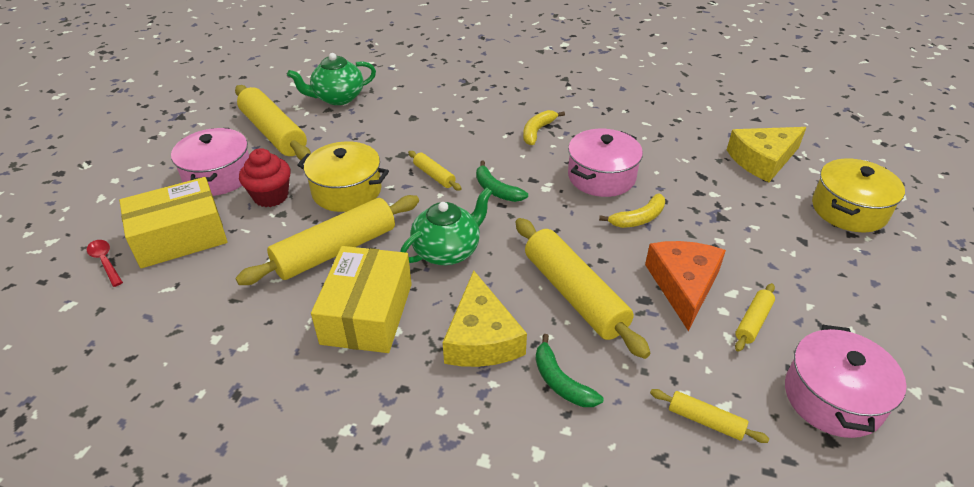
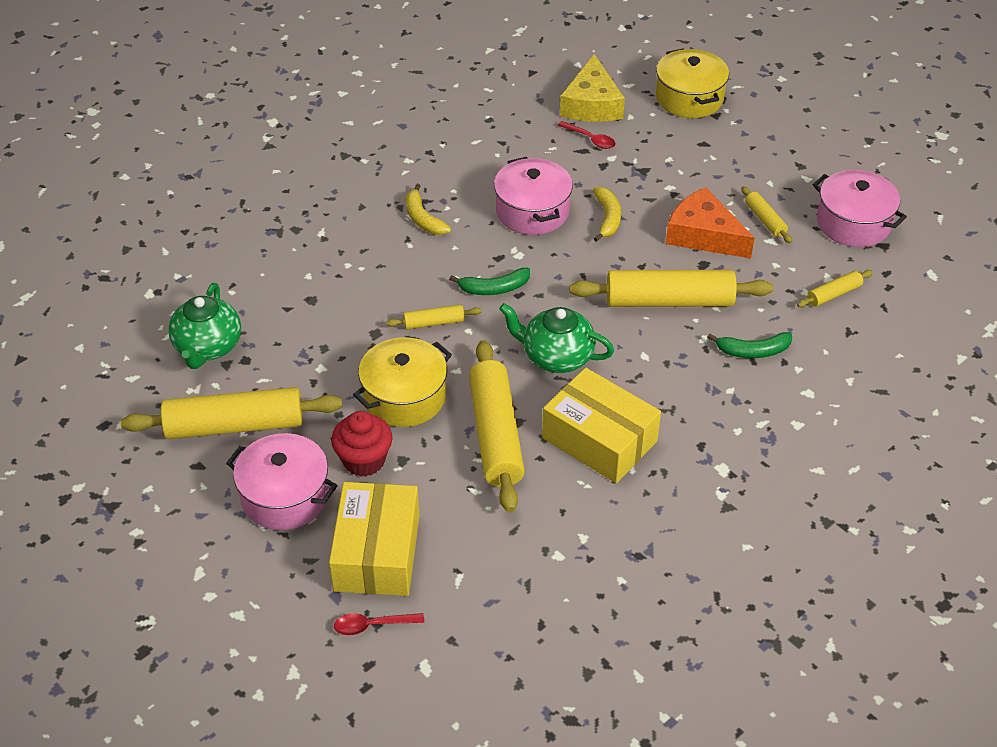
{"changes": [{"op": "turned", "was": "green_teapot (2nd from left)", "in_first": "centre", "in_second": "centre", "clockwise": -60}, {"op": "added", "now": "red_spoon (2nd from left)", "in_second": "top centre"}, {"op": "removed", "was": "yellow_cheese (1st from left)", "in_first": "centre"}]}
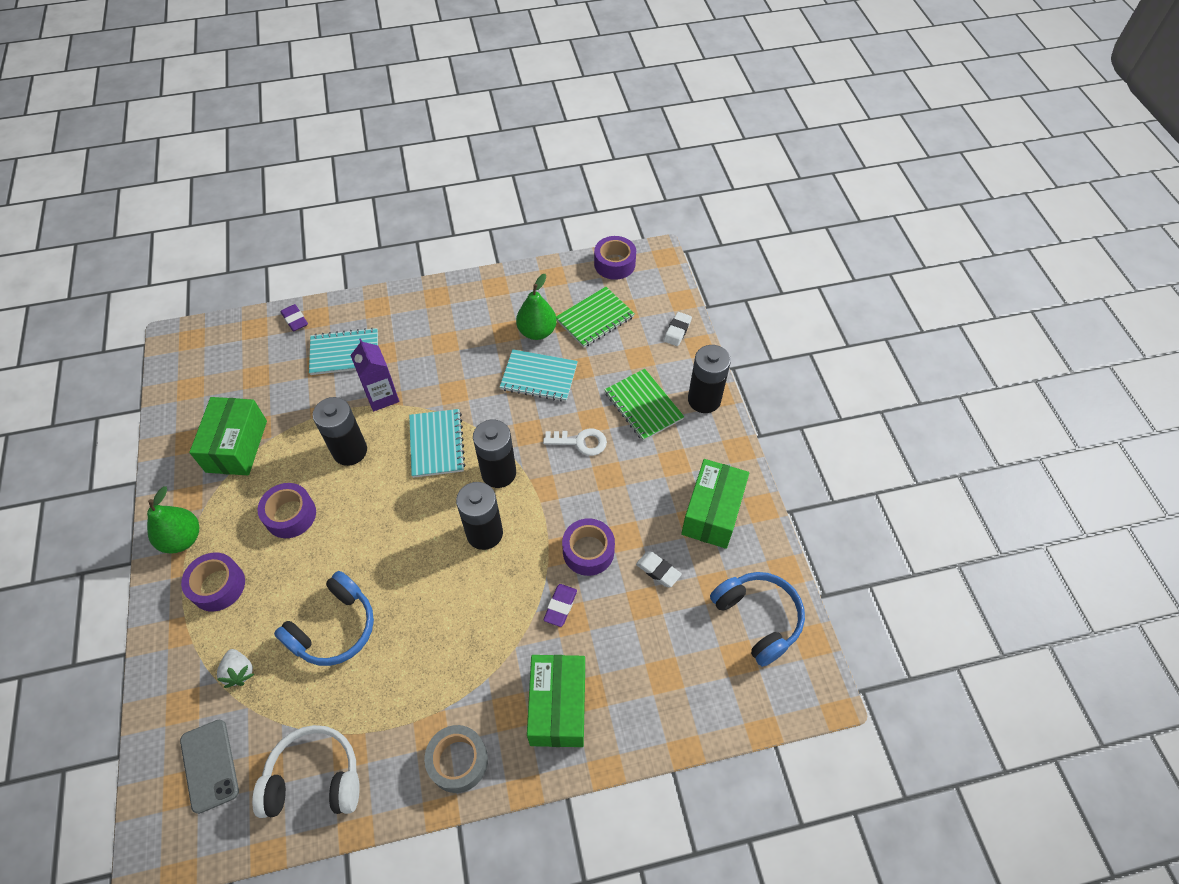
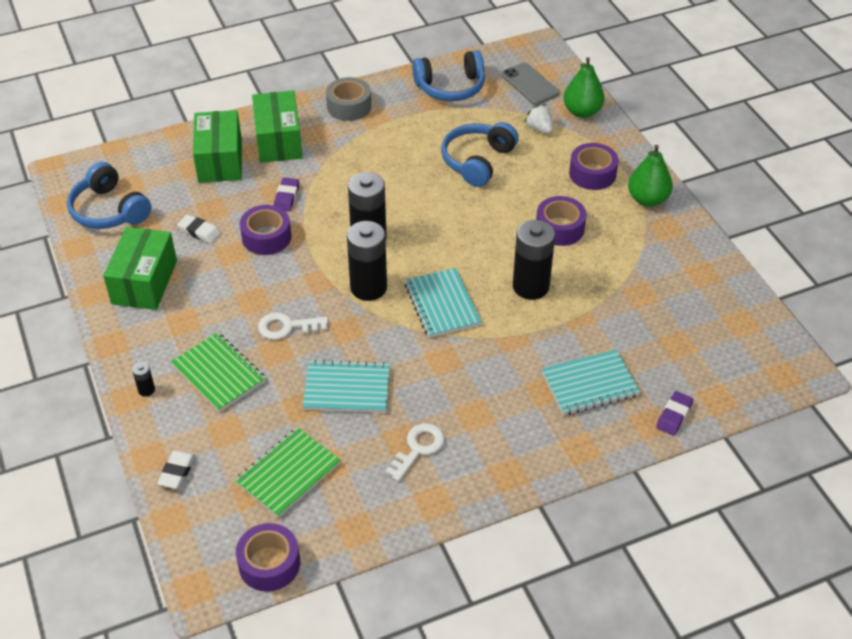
{"changes": [{"op": "resized", "was": "black_battery (4th from left in the first image)", "in_first": "centre", "in_second": "middle left", "ratio": 0.43}, {"op": "moved", "was": "green_box (1st from left in the first image)", "now": "green_box (2nd from left)", "in_first": "middle left", "in_second": "top left"}, {"op": "added", "now": "white_key (2nd from left)", "in_second": "bottom centre"}, {"op": "recoloured", "was": "white_headphones", "now": "blue_headphones (2nd from left)", "in_first": "bottom left", "in_second": "top centre"}, {"op": "moved", "was": "green_pear (2nd from left in the first image)", "now": "green_pear (1st from left)", "in_first": "centre", "in_second": "top right"}, {"op": "turned", "was": "purple_eraser (1st from left in the first image)", "in_first": "middle left", "in_second": "middle right", "clockwise": 75}, {"op": "removed", "was": "purple_carton", "in_first": "middle left"}]}
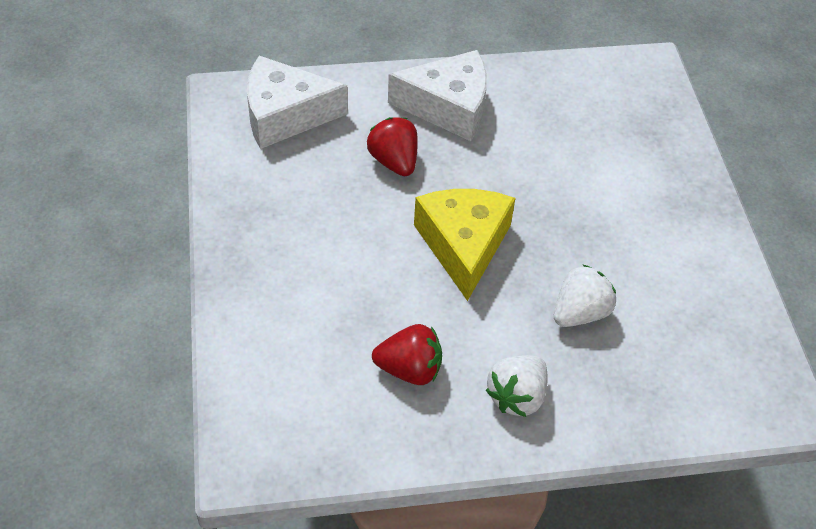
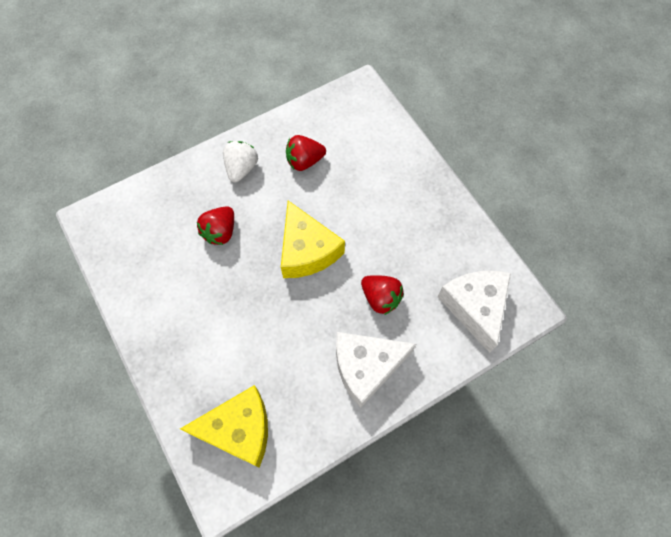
{"changes": [{"op": "added", "now": "yellow_cheese (1st from left)", "in_second": "bottom centre"}, {"op": "recoloured", "was": "white_strawberry (2nd from left)", "now": "red_strawberry (1st from left)", "in_first": "middle right", "in_second": "middle left"}, {"op": "turned", "was": "white_cheese (1st from left in the first image)", "in_first": "top centre", "in_second": "middle right", "clockwise": -75}]}
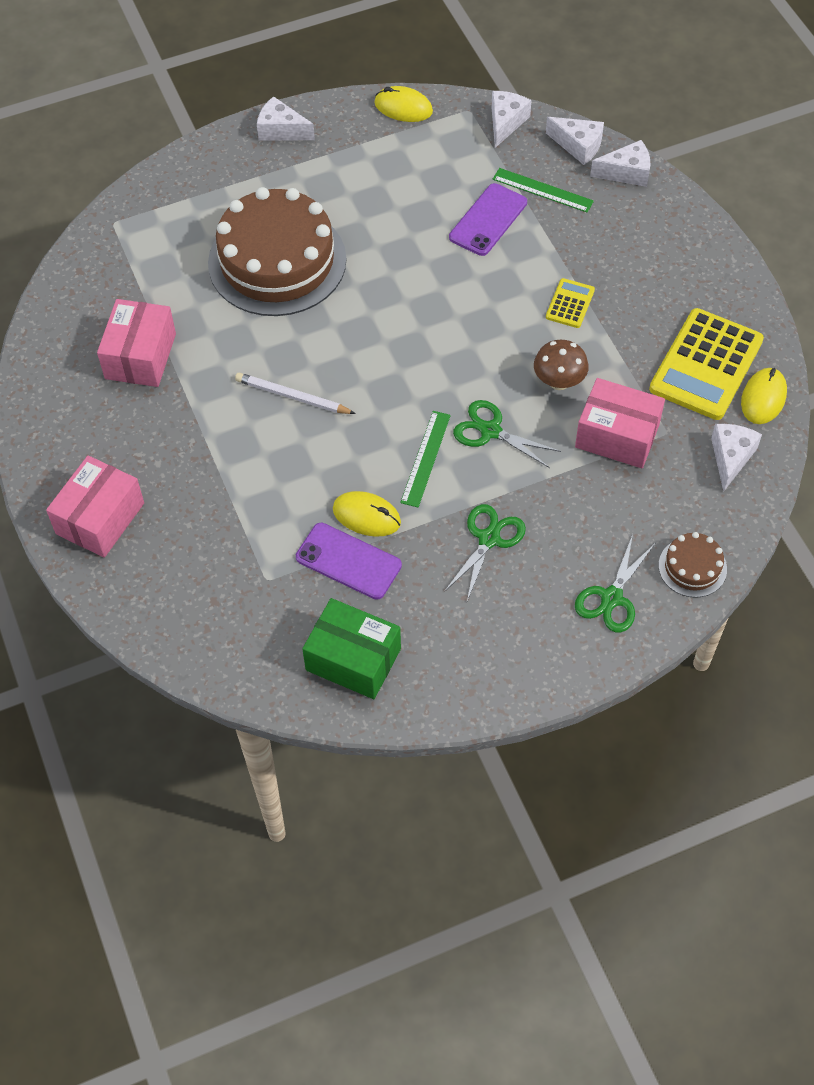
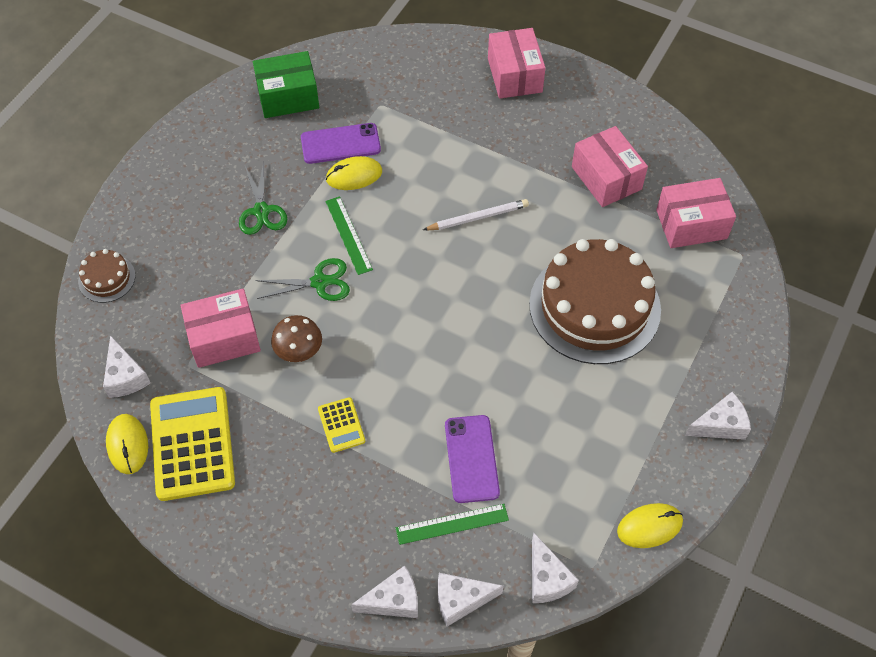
{"changes": [{"op": "turned", "was": "white_cheese (4th from left in the first image)", "in_first": "top right", "in_second": "bottom centre", "clockwise": -150}, {"op": "added", "now": "pink_box (4th from left)", "in_second": "top right"}, {"op": "removed", "was": "green_scissors (3rd from left)", "in_first": "middle right"}]}
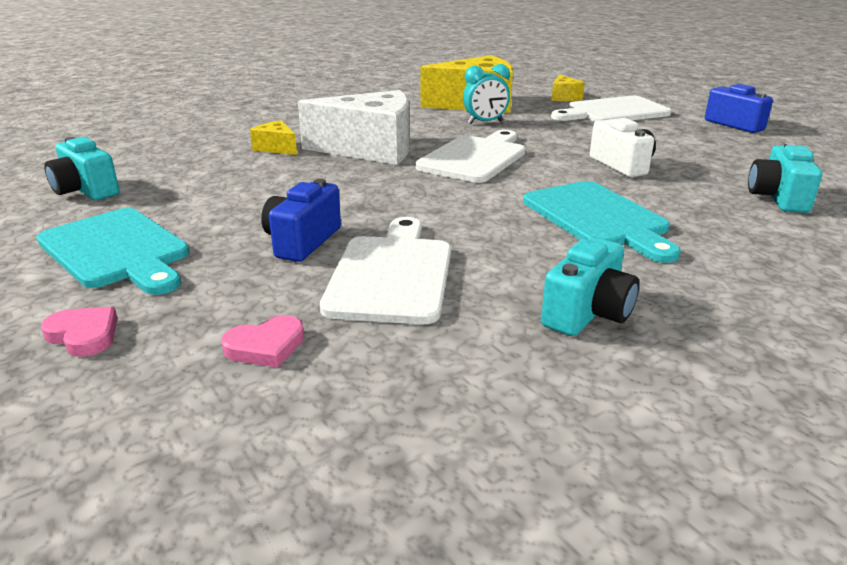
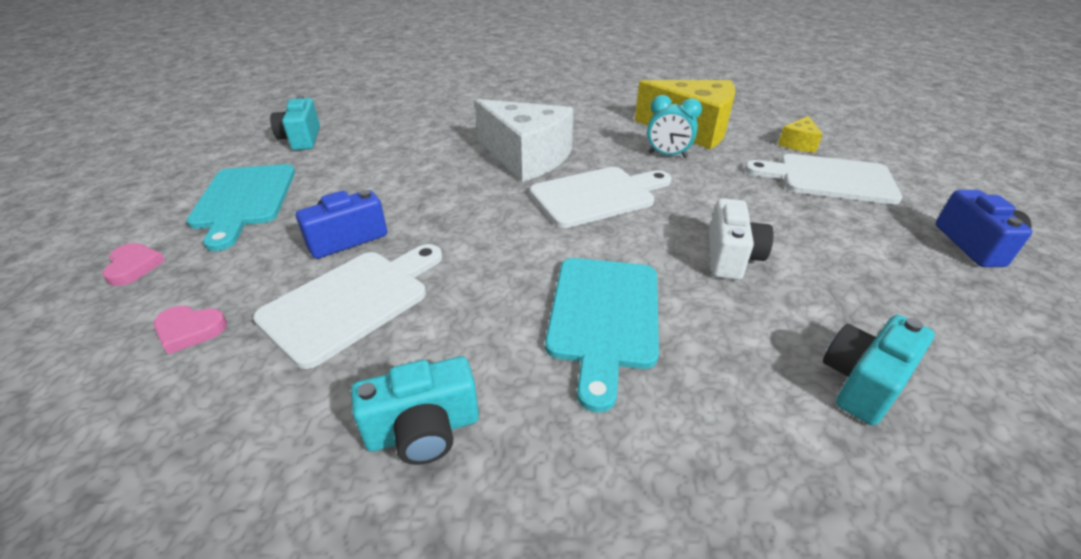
{"changes": [{"op": "removed", "was": "yellow_cheese (1st from left)", "in_first": "top left"}]}
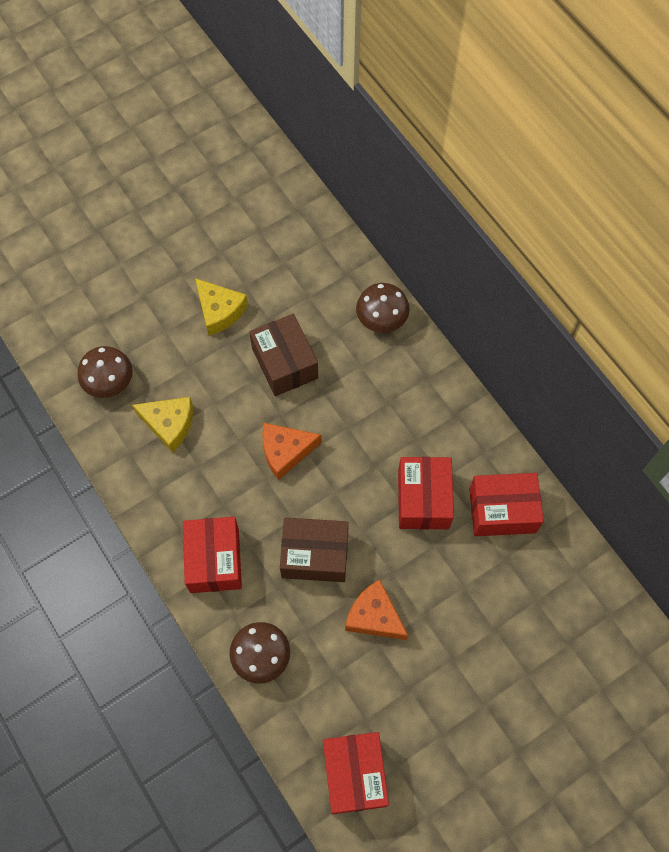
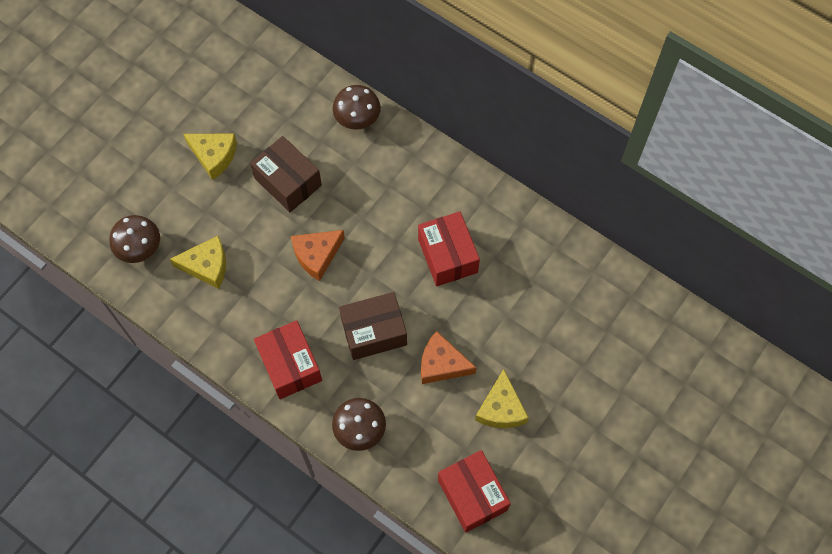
{"changes": [{"op": "added", "now": "yellow_cheese (3rd from left)", "in_second": "bottom centre"}, {"op": "removed", "was": "red_box (4th from left)", "in_first": "middle right"}]}
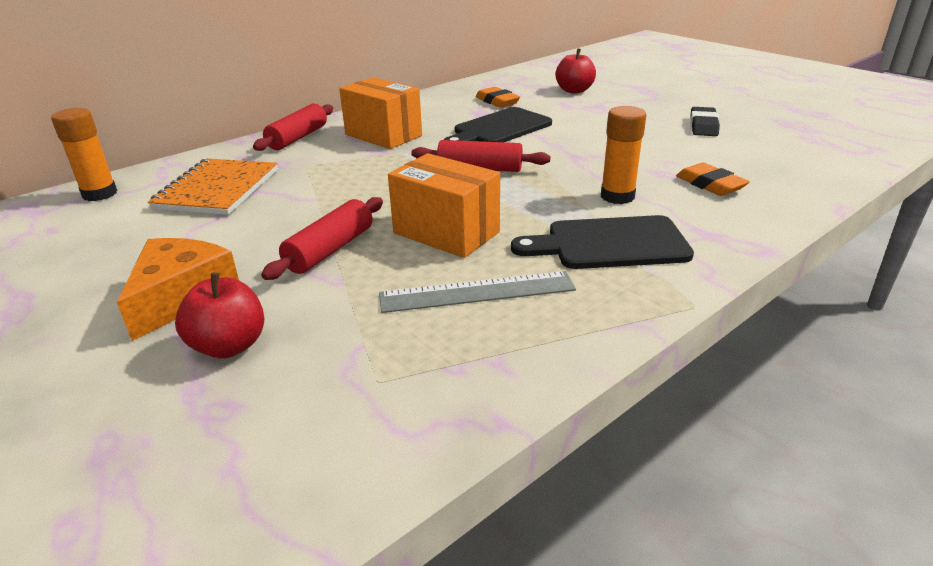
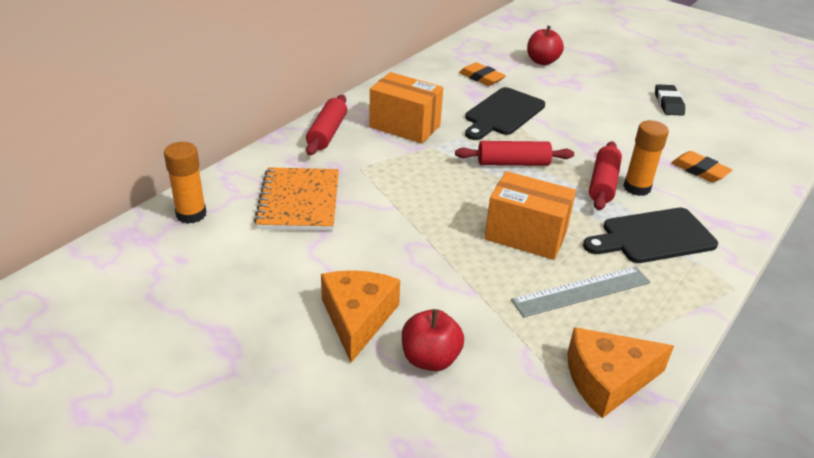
{"changes": [{"op": "added", "now": "orange_cheese (2nd from left)", "in_second": "bottom right"}, {"op": "moved", "was": "red_rolling_pin (2nd from left in the first image)", "now": "red_rolling_pin (3rd from left)", "in_first": "centre", "in_second": "middle right"}]}
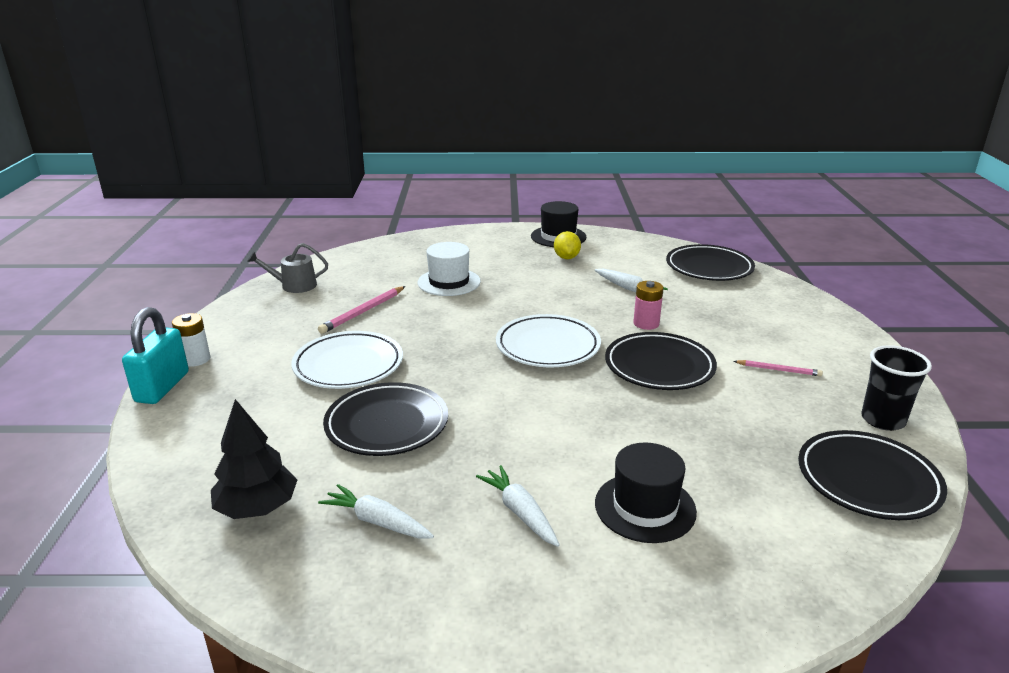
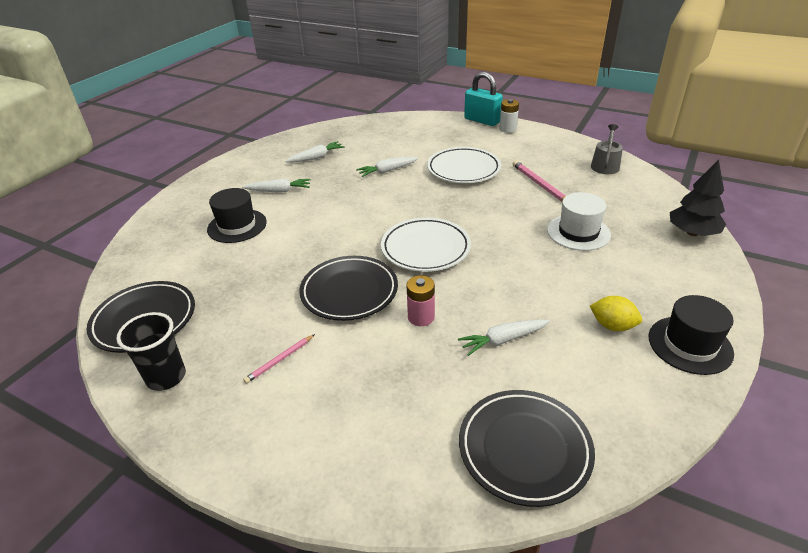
{"changes": [{"op": "replaced", "was": "black_plate (1st from left)", "now": "white_carrot (3rd from left)", "in_first": "centre", "in_second": "top centre"}, {"op": "moved", "was": "black_tree", "in_first": "bottom left", "in_second": "middle right"}]}
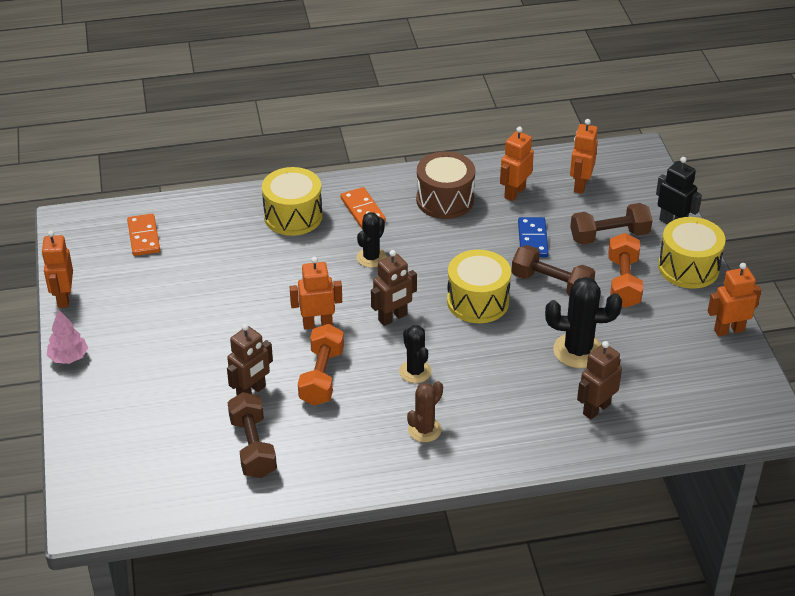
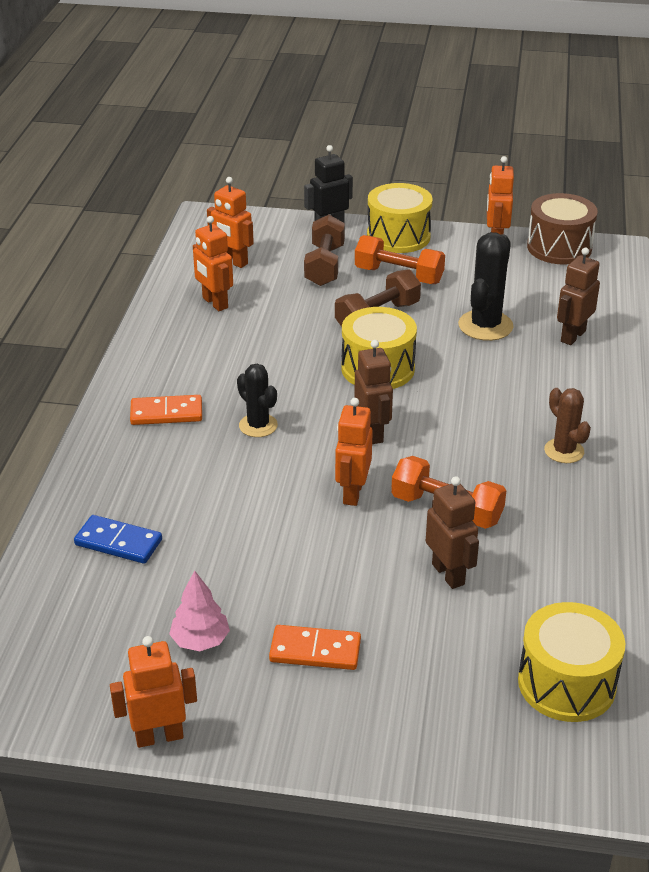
{"changes": [{"op": "moved", "was": "blue_domino", "in_first": "middle right", "in_second": "middle left"}, {"op": "turned", "was": "orange_robot (1st from left)", "in_first": "middle left", "in_second": "bottom left", "clockwise": 150}, {"op": "moved", "was": "pink_tree", "in_first": "middle left", "in_second": "bottom left"}, {"op": "moved", "was": "orange_domino (1st from left in the first image)", "now": "orange_domino (2nd from left)", "in_first": "middle left", "in_second": "bottom centre"}, {"op": "moved", "was": "yellow_drum (1st from left in the first image)", "now": "yellow_drum (3rd from left)", "in_first": "centre", "in_second": "bottom right"}, {"op": "moved", "was": "brown_drum", "in_first": "top centre", "in_second": "top right"}, {"op": "turned", "was": "brown_robot (3rd from left)", "in_first": "middle right", "in_second": "middle right", "clockwise": 60}, {"op": "removed", "was": "brown_dumbbell (1st from left)", "in_first": "bottom left"}, {"op": "removed", "was": "black_cactus (2nd from left)", "in_first": "centre"}]}
